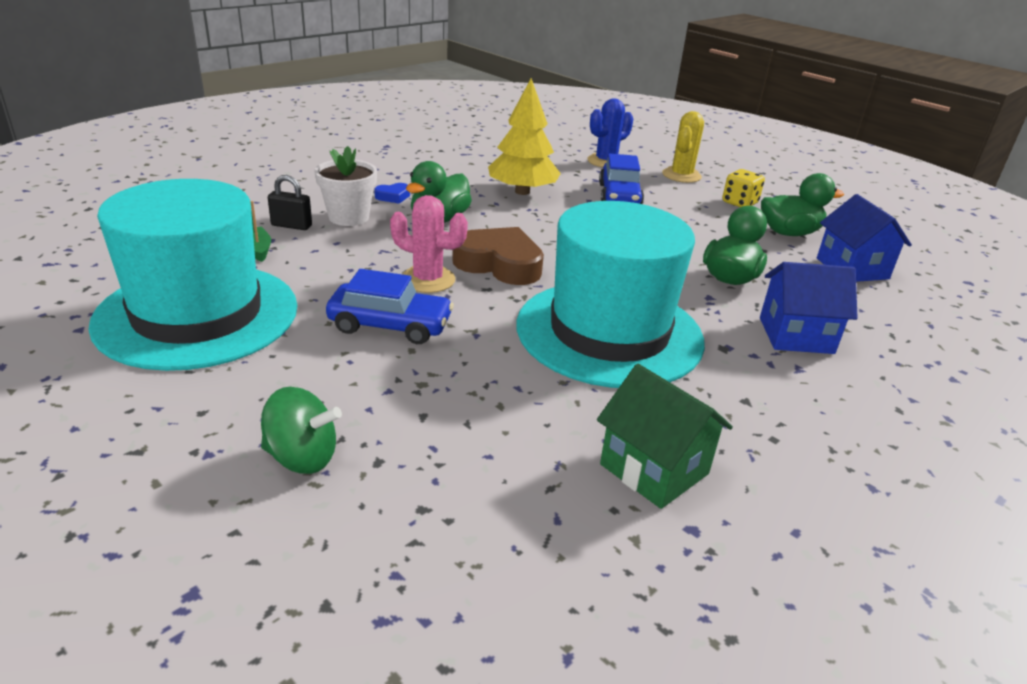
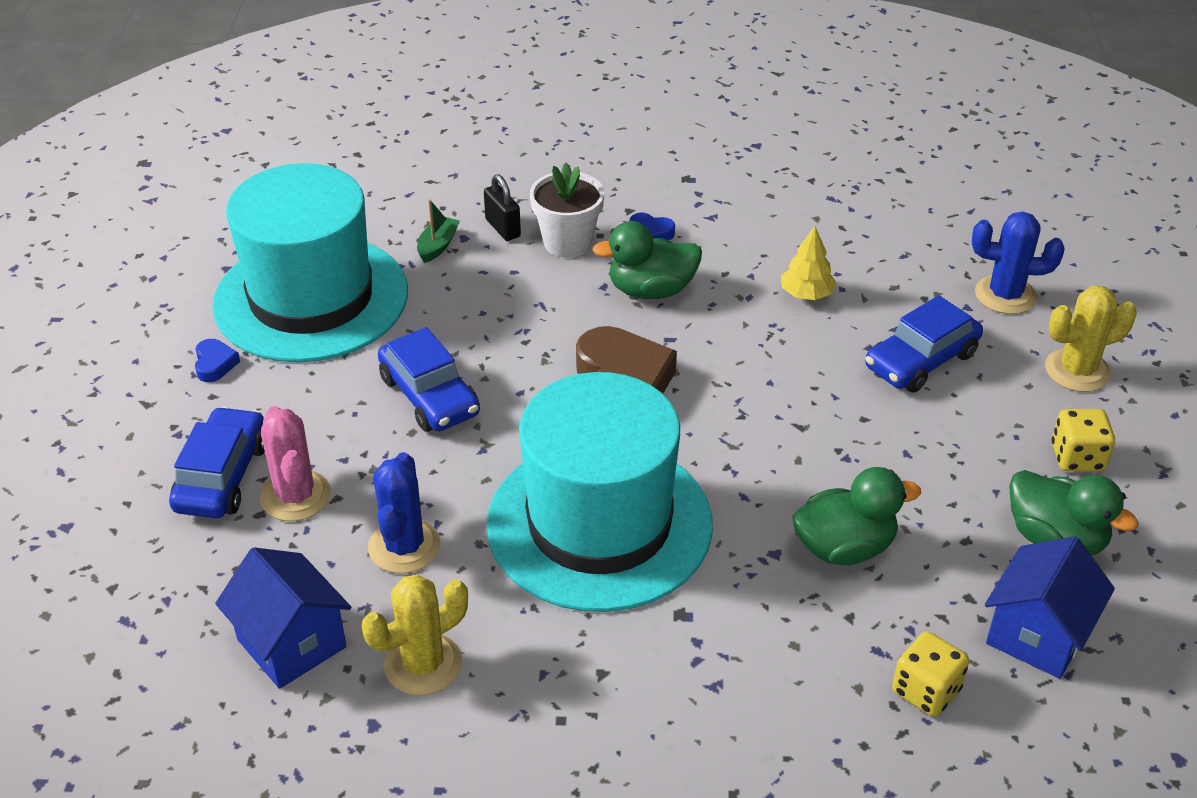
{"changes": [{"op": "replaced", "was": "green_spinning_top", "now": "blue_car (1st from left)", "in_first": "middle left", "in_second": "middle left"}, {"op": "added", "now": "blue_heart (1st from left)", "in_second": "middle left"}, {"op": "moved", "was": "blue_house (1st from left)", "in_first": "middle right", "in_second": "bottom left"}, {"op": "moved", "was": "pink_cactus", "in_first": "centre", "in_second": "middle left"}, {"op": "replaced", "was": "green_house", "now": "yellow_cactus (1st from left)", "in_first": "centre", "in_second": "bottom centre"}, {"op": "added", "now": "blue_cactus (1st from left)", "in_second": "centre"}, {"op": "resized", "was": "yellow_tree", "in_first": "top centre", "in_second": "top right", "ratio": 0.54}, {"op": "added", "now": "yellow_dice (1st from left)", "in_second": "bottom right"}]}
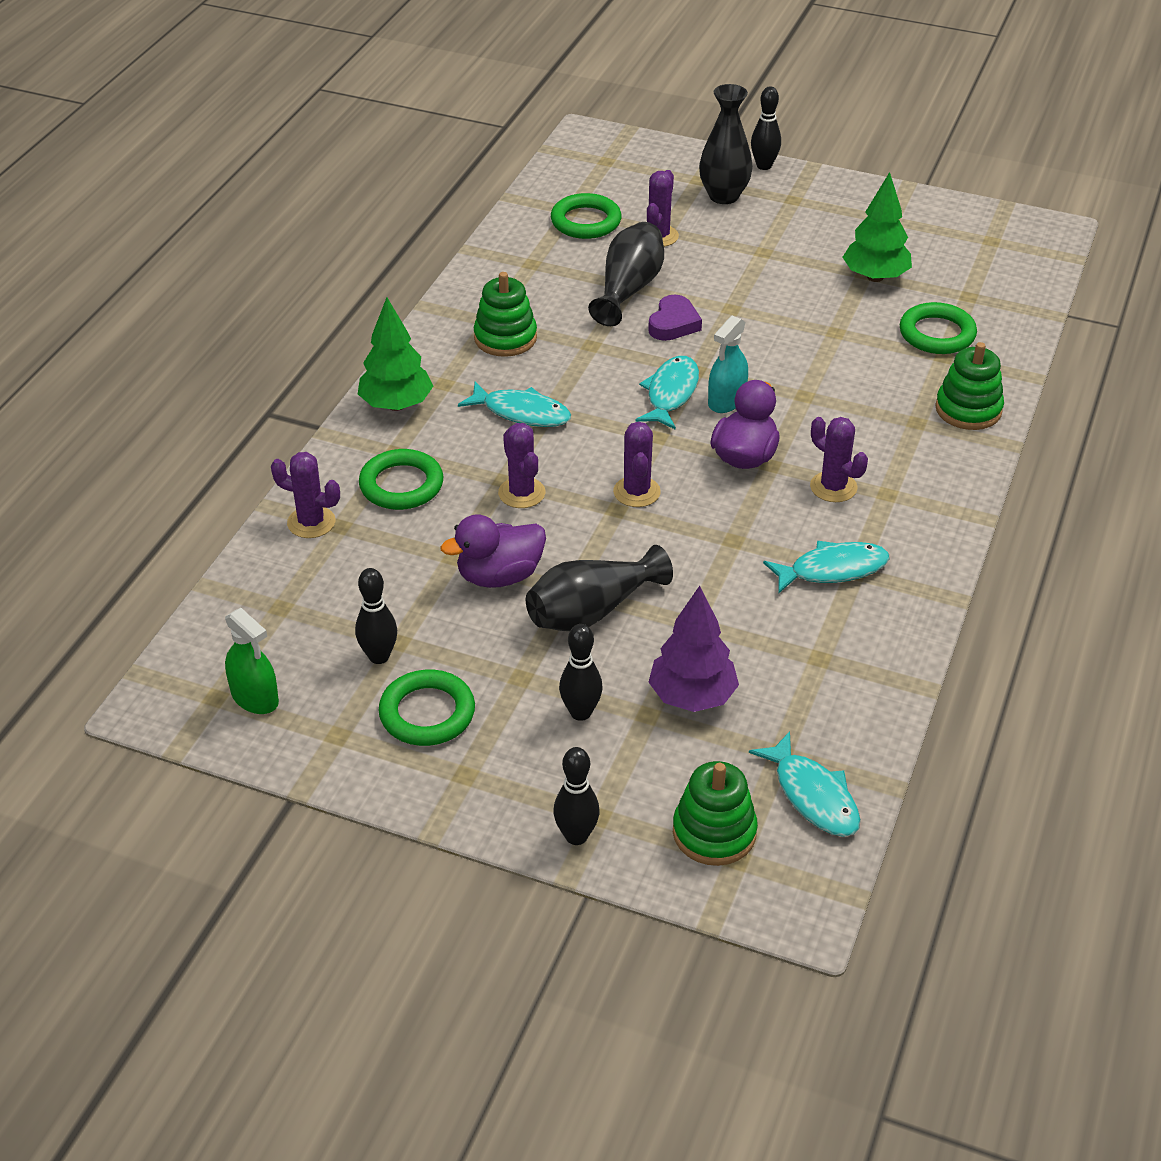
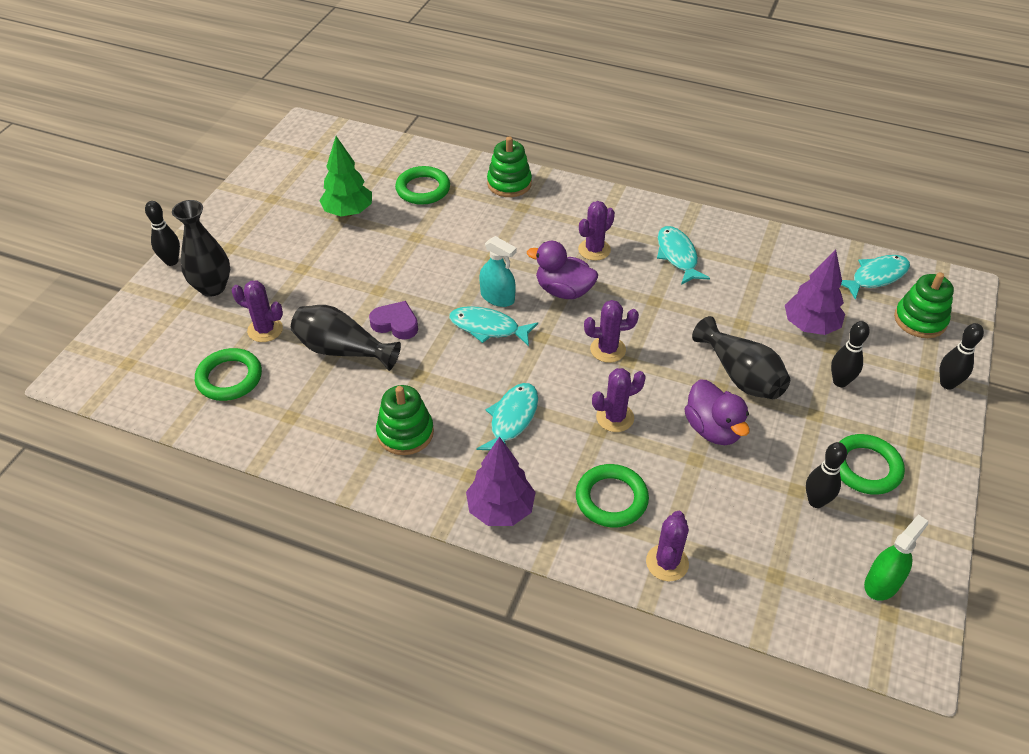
{"changes": [{"op": "recoloured", "was": "green_tree (1st from left)", "now": "purple_tree (1st from left)", "in_first": "top centre", "in_second": "centre"}]}
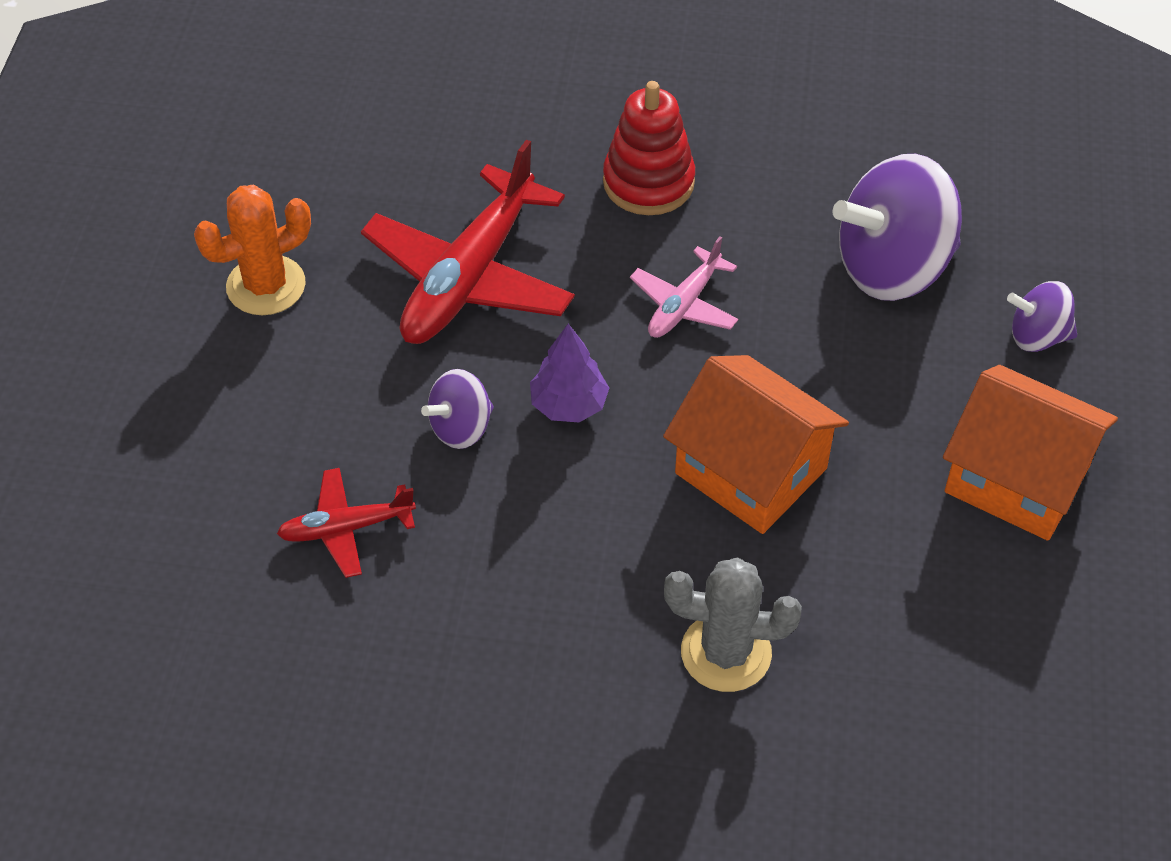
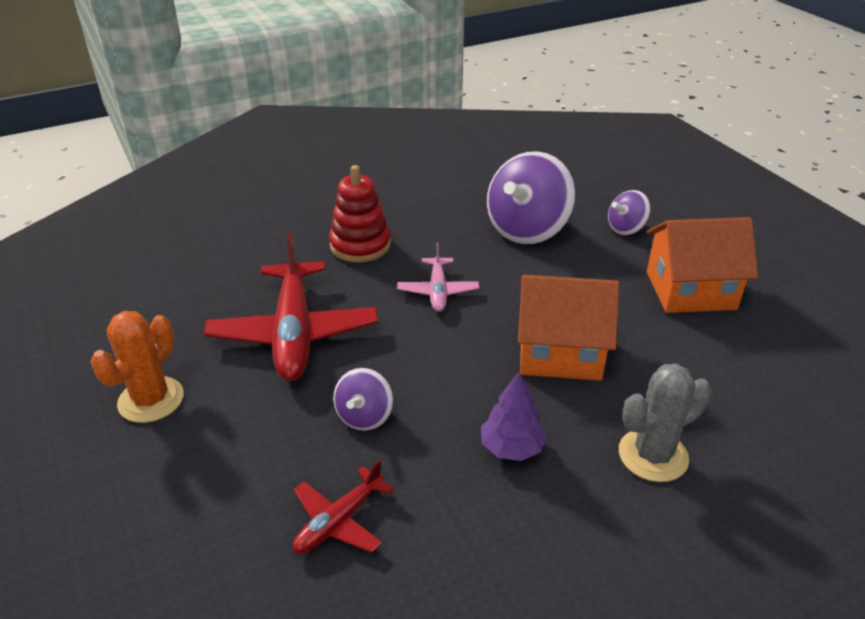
{"changes": [{"op": "moved", "was": "purple_tree", "in_first": "centre", "in_second": "bottom centre"}]}
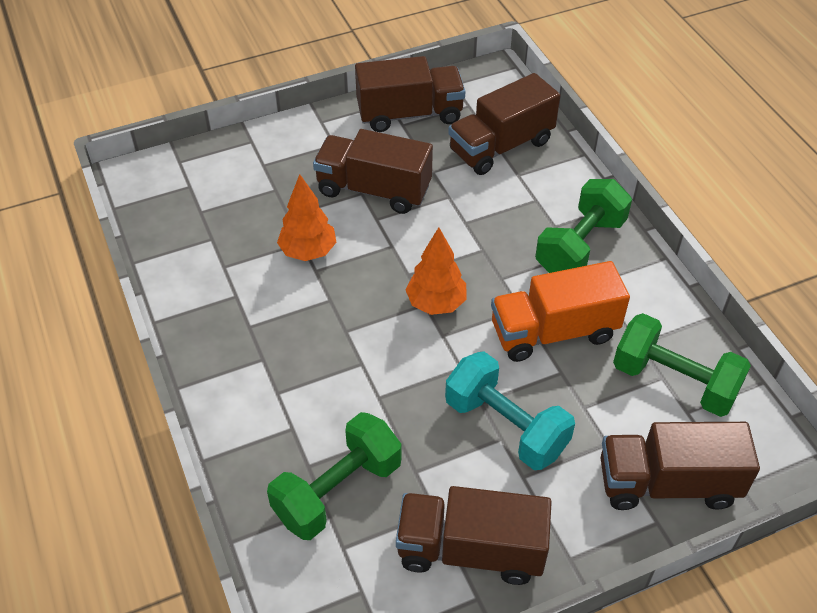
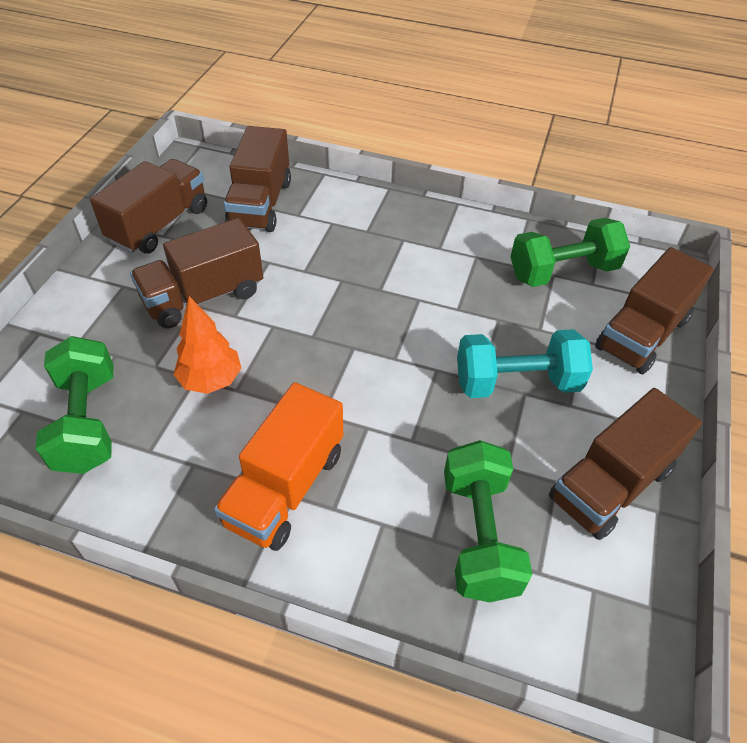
{"changes": [{"op": "moved", "was": "green_dumbbell (2nd from left in the first image)", "now": "green_dumbbell (1st from left)", "in_first": "middle right", "in_second": "middle left"}, {"op": "moved", "was": "orange_truck", "in_first": "middle right", "in_second": "centre"}, {"op": "removed", "was": "orange_tree (2nd from left)", "in_first": "centre"}]}
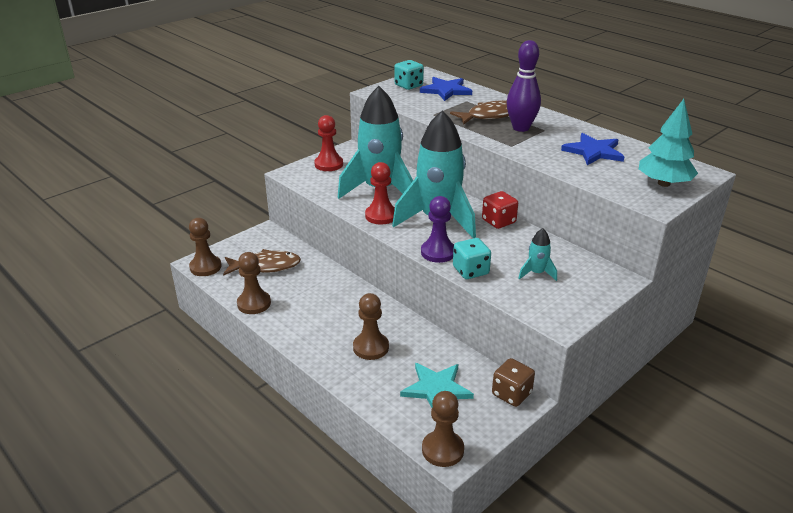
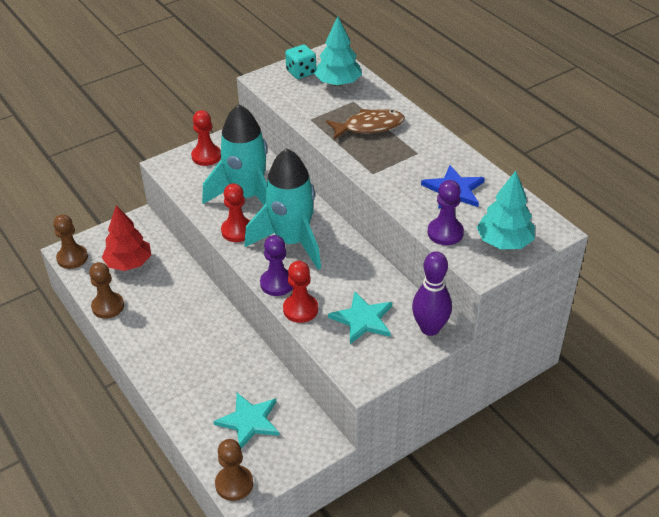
{"changes": [{"op": "replaced", "was": "brown_fish (1st from left)", "now": "red_tree", "in_first": "middle left", "in_second": "middle left"}, {"op": "replaced", "was": "turquoise_dice (2nd from left)", "now": "red_pawn (3rd from left)", "in_first": "centre", "in_second": "centre"}, {"op": "replaced", "was": "blue_star (1st from left)", "now": "turquoise_tree (1st from left)", "in_first": "top centre", "in_second": "top centre"}, {"op": "replaced", "was": "turquoise_rocket (3rd from left)", "now": "turquoise_star (2nd from left)", "in_first": "middle right", "in_second": "centre"}, {"op": "moved", "was": "purple_bowling_pin", "in_first": "top centre", "in_second": "centre"}, {"op": "added", "now": "purple_pawn (2nd from left)", "in_second": "middle right"}, {"op": "removed", "was": "brown_pawn (3rd from left)", "in_first": "centre"}, {"op": "removed", "was": "red_dice", "in_first": "centre"}, {"op": "removed", "was": "brown_dice", "in_first": "bottom centre"}]}
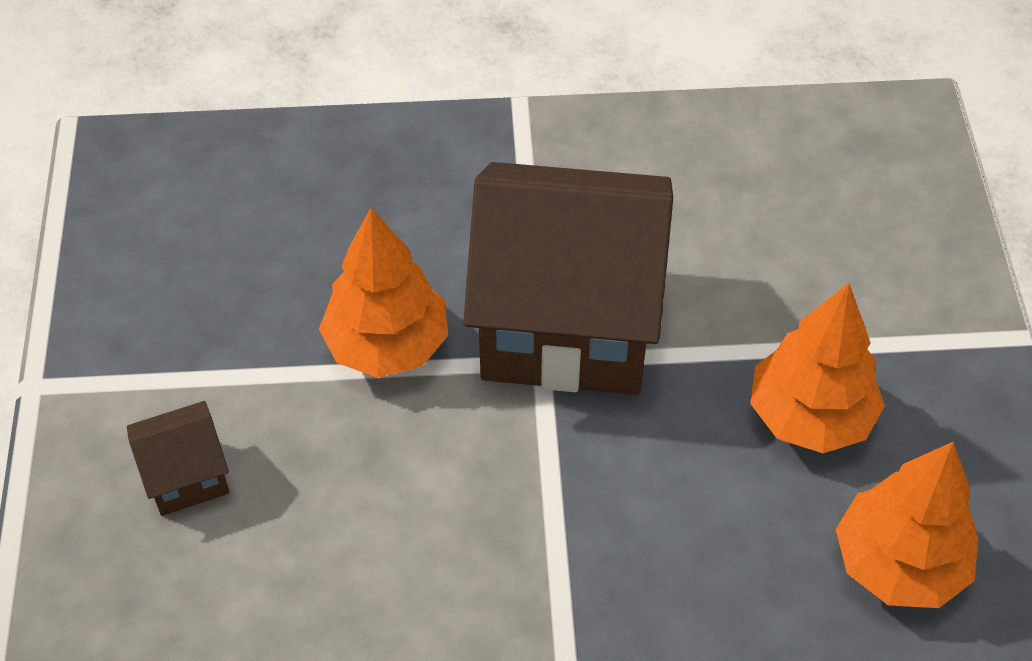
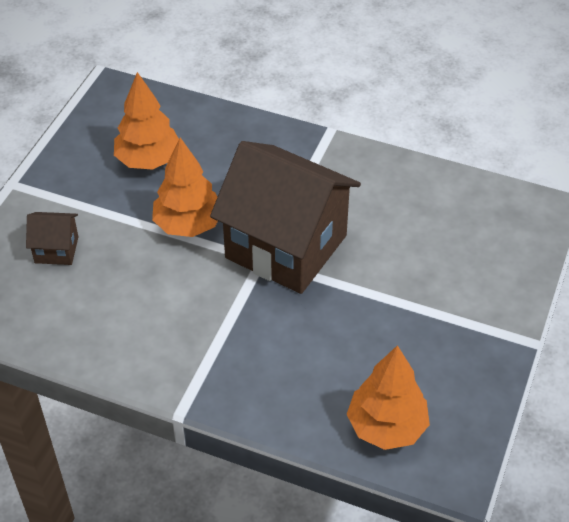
{"changes": [{"op": "moved", "was": "orange_tree (2nd from left in the first image)", "now": "orange_tree (1st from left)", "in_first": "middle right", "in_second": "top left"}]}
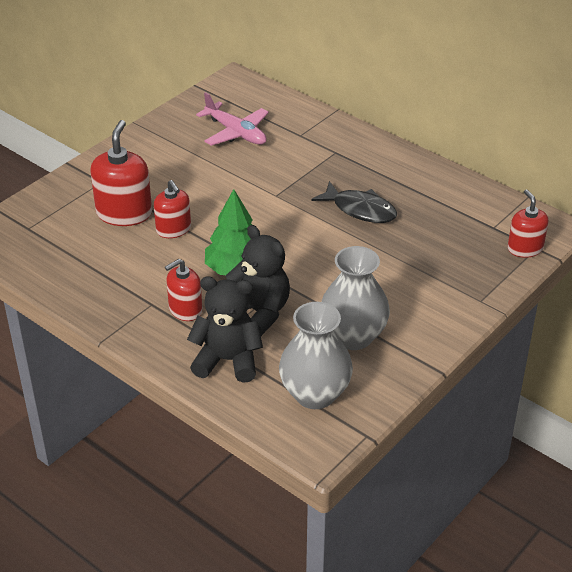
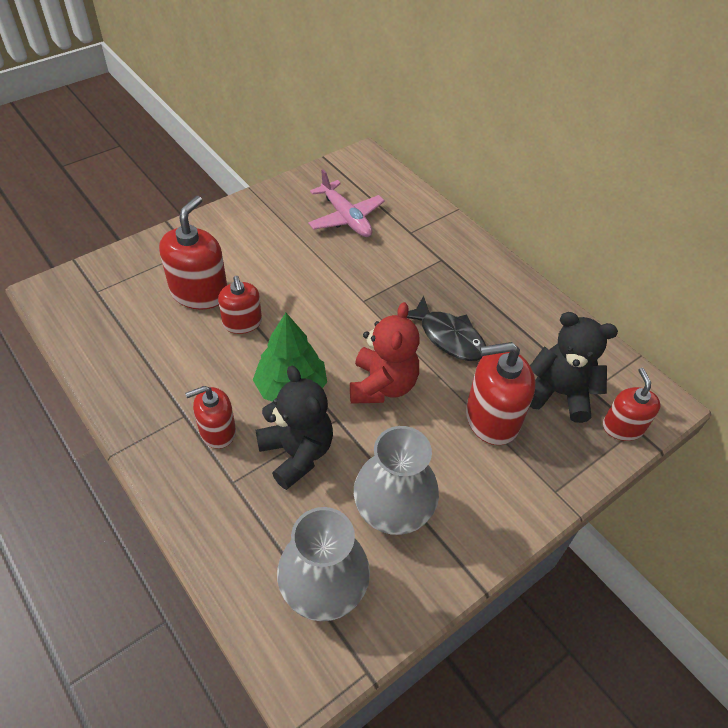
{"changes": [{"op": "added", "now": "red_teddy_bear", "in_second": "centre"}, {"op": "added", "now": "red_soap_dispenser (4th from left)", "in_second": "middle right"}, {"op": "moved", "was": "black_teddy_bear (1st from left in the first image)", "now": "black_teddy_bear (2nd from left)", "in_first": "centre", "in_second": "middle right"}]}
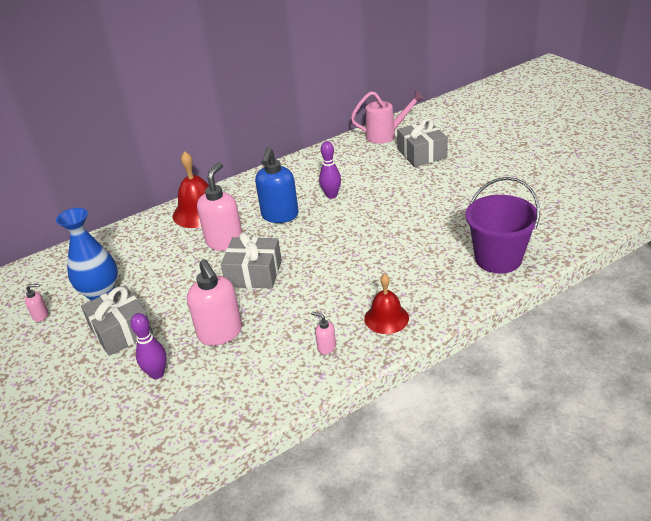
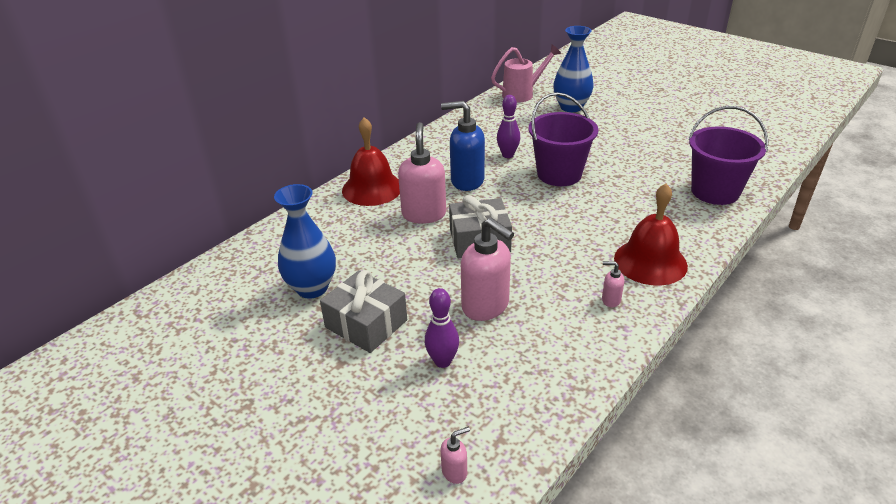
{"changes": [{"op": "turned", "was": "blue_soap_dispenser", "in_first": "centre", "in_second": "top centre", "clockwise": 105}, {"op": "moved", "was": "pink_soap_dispenser (1st from left in the first image)", "now": "pink_soap_dispenser (2nd from left)", "in_first": "middle left", "in_second": "bottom centre"}, {"op": "added", "now": "purple_bucket (1st from left)", "in_second": "top centre"}, {"op": "replaced", "was": "grey_gift (3rd from left)", "now": "blue_vase (2nd from left)", "in_first": "top centre", "in_second": "top centre"}, {"op": "resized", "was": "red_bell (2nd from left)", "in_first": "centre", "in_second": "middle right", "ratio": 1.51}]}
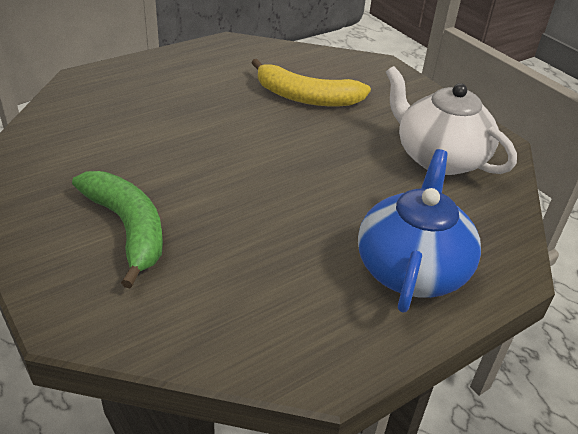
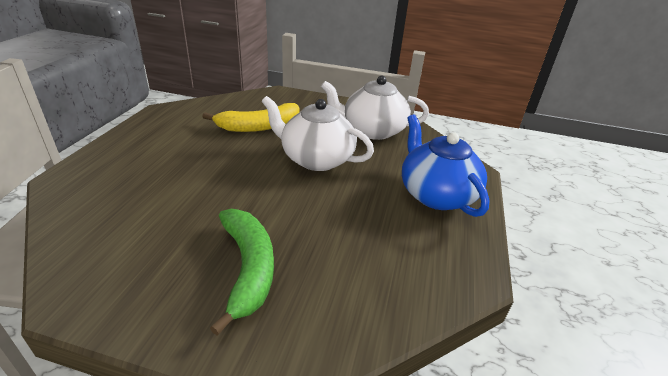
{"changes": [{"op": "turned", "was": "green_banana", "in_first": "middle left", "in_second": "bottom centre", "clockwise": 60}, {"op": "added", "now": "white_teapot (1st from left)", "in_second": "centre"}]}
